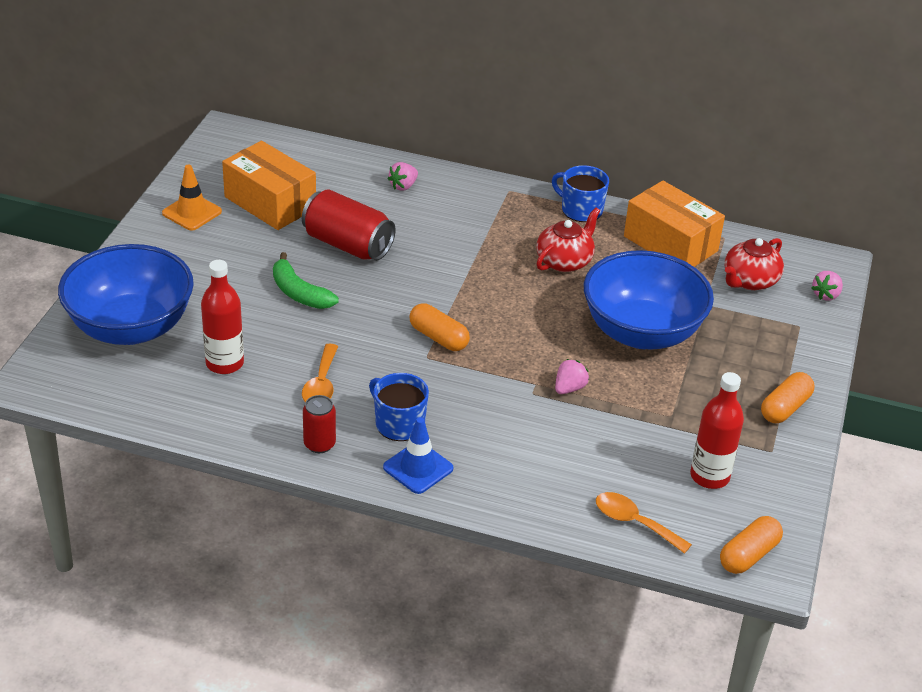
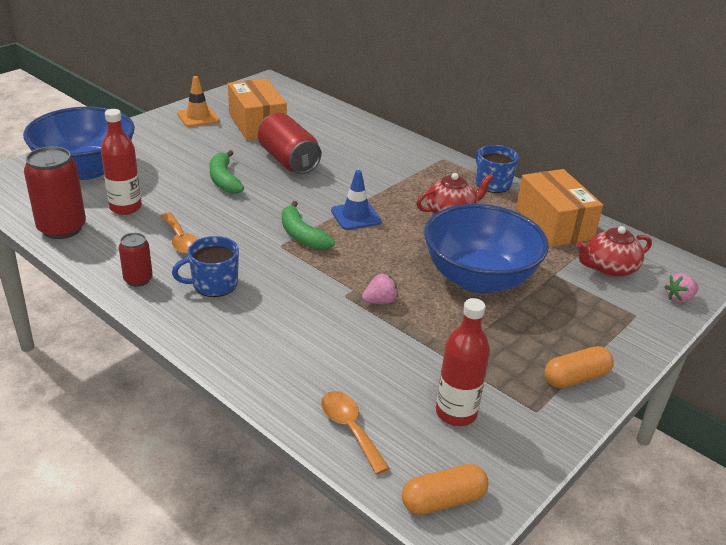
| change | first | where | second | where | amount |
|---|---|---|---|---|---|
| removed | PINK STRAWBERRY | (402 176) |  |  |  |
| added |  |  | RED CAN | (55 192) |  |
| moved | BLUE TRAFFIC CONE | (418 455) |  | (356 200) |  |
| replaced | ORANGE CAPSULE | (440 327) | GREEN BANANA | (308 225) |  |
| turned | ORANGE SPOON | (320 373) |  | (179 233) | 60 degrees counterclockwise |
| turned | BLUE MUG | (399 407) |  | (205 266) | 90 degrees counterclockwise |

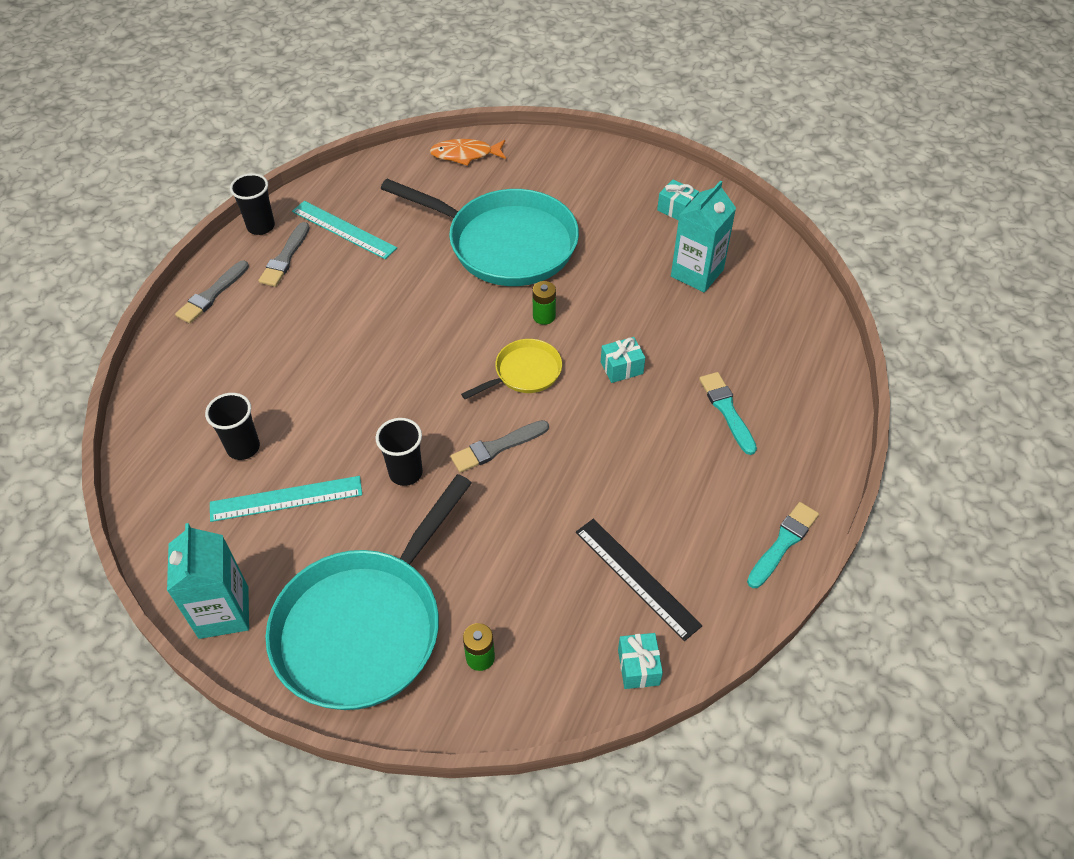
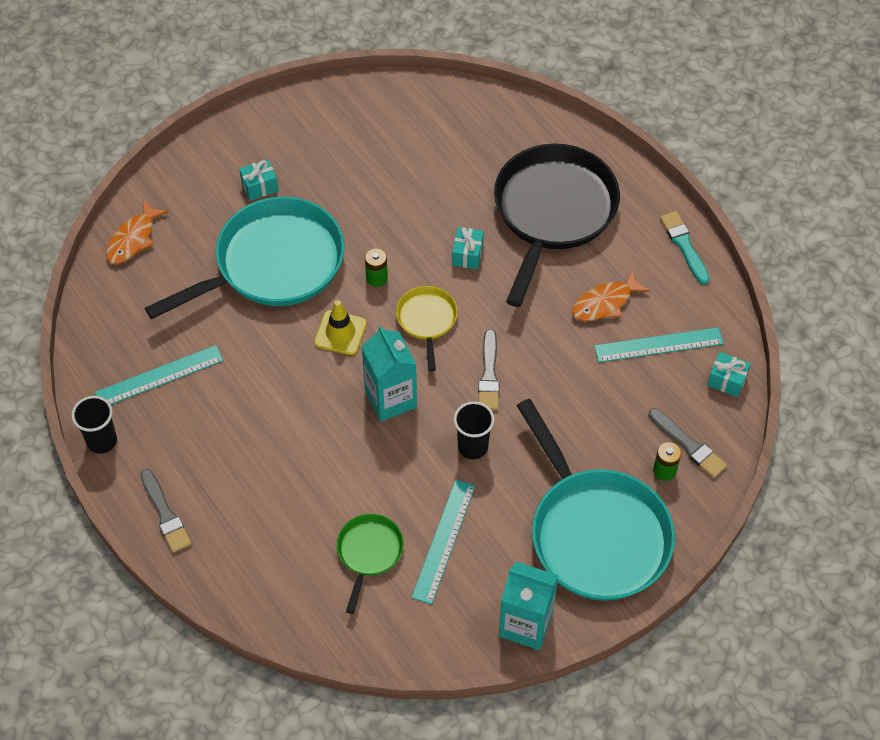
| change | first | where | second | where | amount |
|---|---|---|---|---|---|
| added |  |  | YELLOW TRAFFIC CONE | (340 327) |  |
| added |  |  | ORANGE FISH | (611 295) |  |
| moved | GREY BRUSH | (284 254) |  | (687 443) |  |
| moved | TURQUOISE GIFT | (678 200) |  | (259 180) |  |
| moved | TURQUOISE CARTON | (703 237) |  | (389 374) |  |
| replaced | BLACK CUP | (232 426) | GREEN PAN | (370 564) |  |
| replaced | TURQUOISE BRUSH | (728 413) | BLACK PAN | (557 225) |  |
| recoloured | BLACK RULER | (639 580) | TURQUOISE RULER | (659 344) |  |

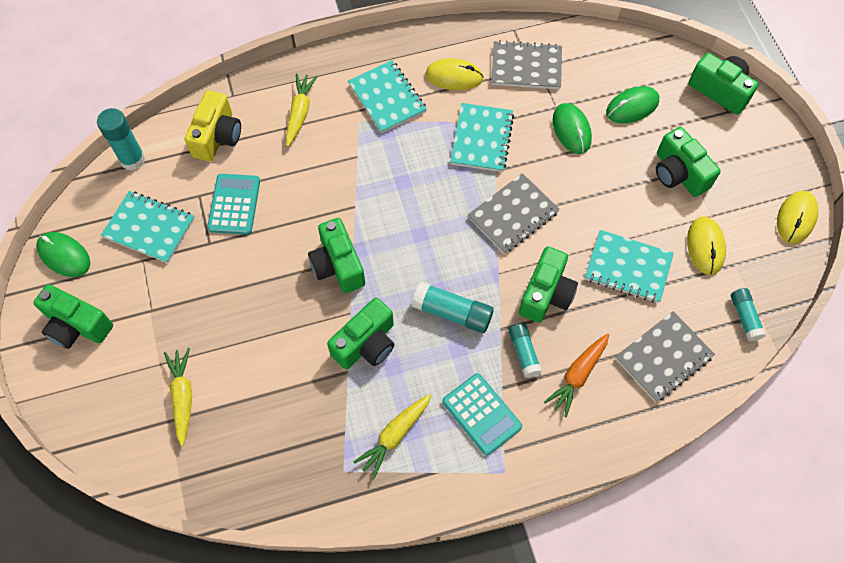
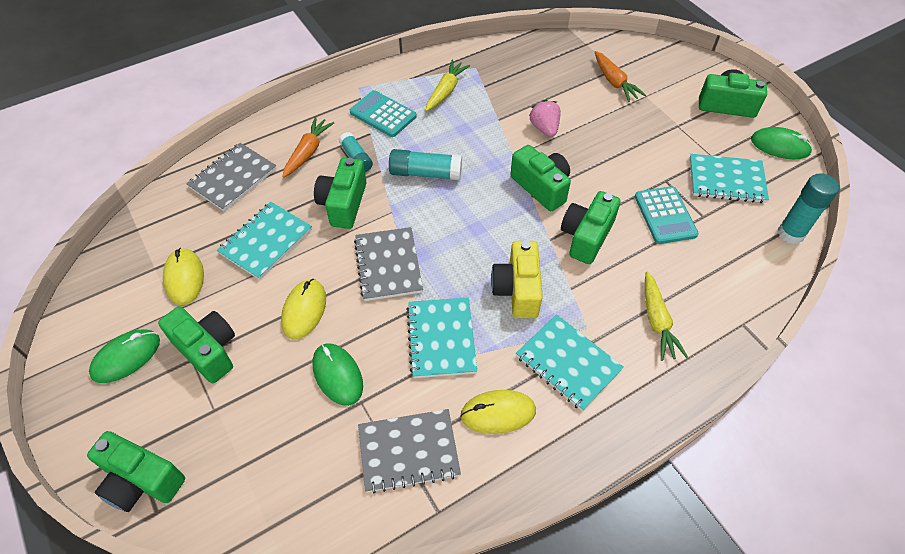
| change | first | where | second | where | amount |
|---|---|---|---|---|---|
| removed | TURQUOISE GLUE STICK | (748 314) |  |  |  |
| added |  |  | PINK STRAWBERRY | (545 118) |  |
| moved | YELLOW CAMERA | (213 126) |  | (517 279) |  |
| moved | GREEN CAMERA | (360 333) |  | (591 227) |  |
| moved | GREEN MOUSE | (632 104) |  | (124 356) |  |
| moved | YELLOW MOUSE | (797 217) |  | (303 309) |  |
| recoloured | YELLOW CARROT | (178 397) | ORANGE CARROT | (620 76) |  |
| turned | GREY NOTEBOOK | (514 213) |  | (388 264) | 45 degrees counterclockwise |
| turned | TURQUOISE NOTEBOOK | (629 266) |  | (264 241) | 60 degrees counterclockwise |

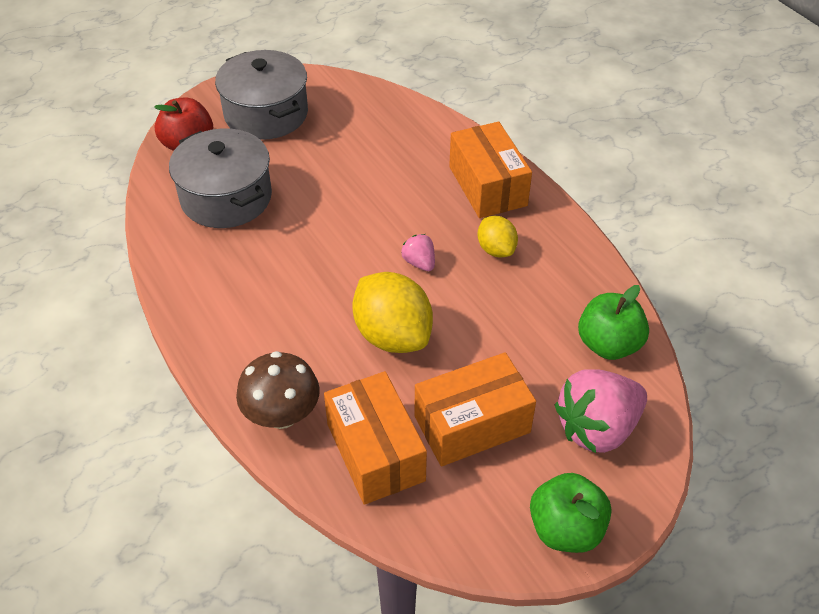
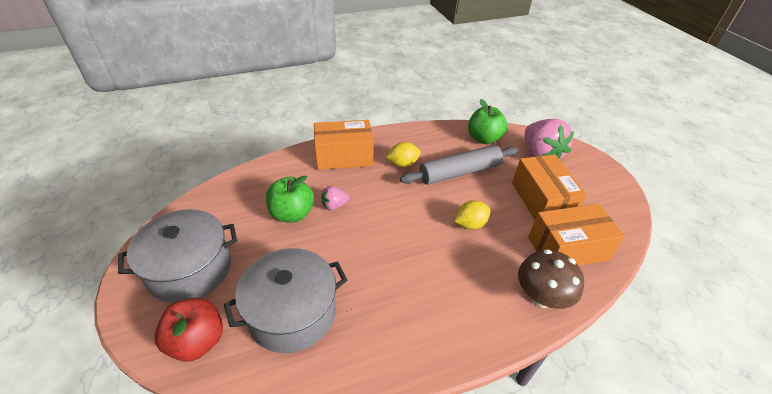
| change | first | where | second | where | amount |
|---|---|---|---|---|---|
| added |  |  | GREY ROLLING PIN | (459 165) |  |
| moved | PINK STRAWBERRY | (418 252) |  | (335 198) |  |
| moved | GREEN APPLE | (570 513) |  | (290 199) |  |
| resized | YELLOW LEMON | (392 312) |  | (472 215) | x0.56 |

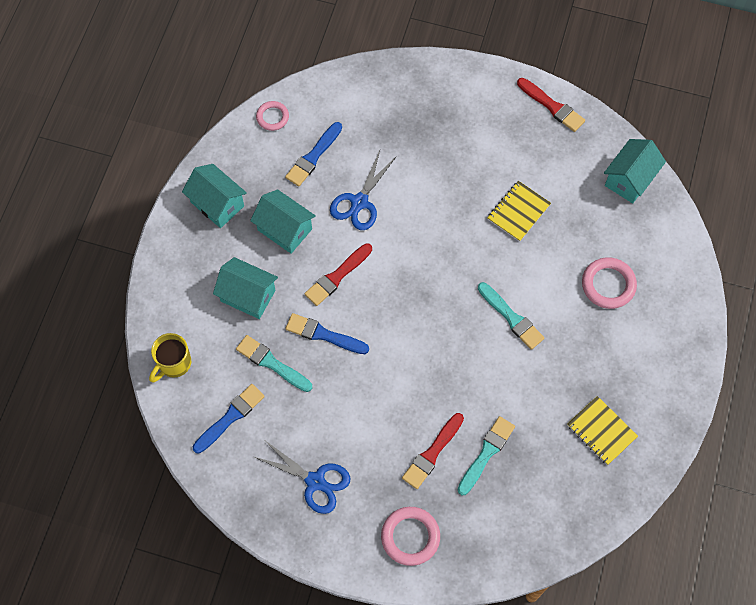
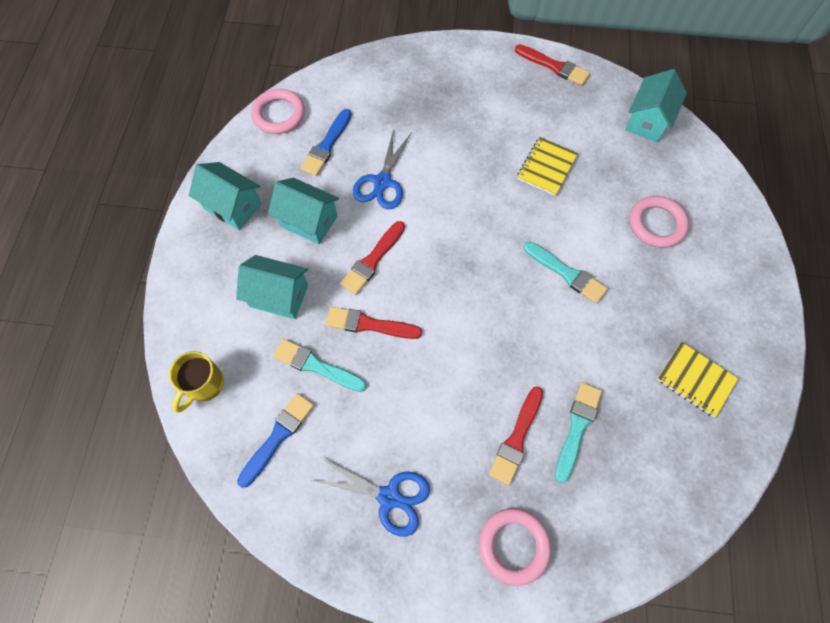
| change | first | where | second | where | amount |
|---|---|---|---|---|---|
| recoloured | BLUE BRUSH | (327 333) | RED BRUSH | (373 323) |  |
| resized | PINK RING | (272 116) |  | (278 111) | x1.57 |

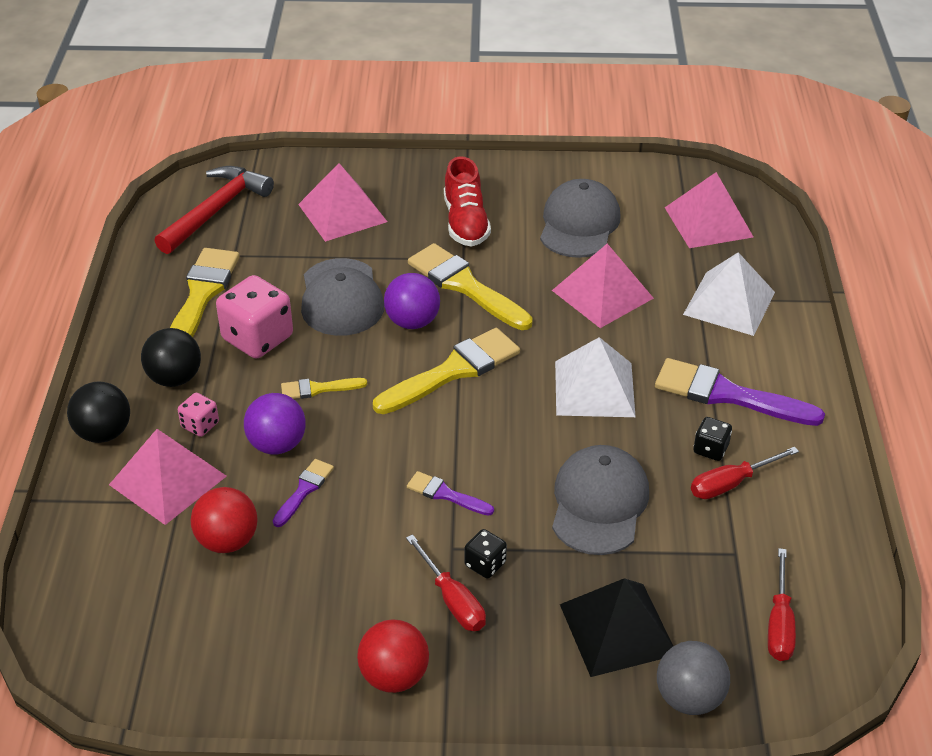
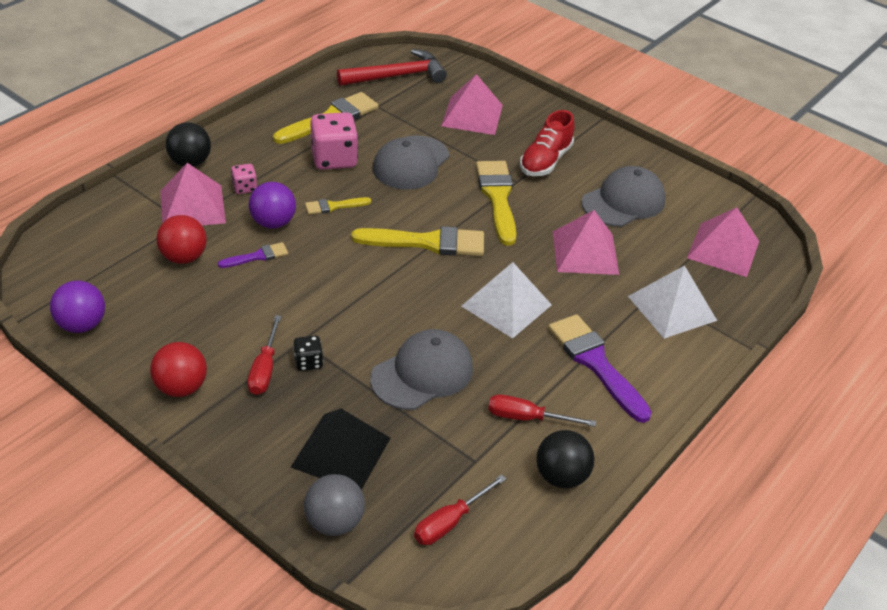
| change | first | where | second | where | amount |
|---|---|---|---|---|---|
| removed | PURPLE BRUSH | (450 493) |  |  |  |
| removed | BLACK DICE | (712 439) |  |  |  |
| moved | BLACK BALL | (171 357) |  | (565 459) |  |
| moved | PURPLE BALL | (412 301) |  | (77 306) |  |
| turned | YELLOW BRUSH | (324 388) |  | (338 206) | 45 degrees counterclockwise |

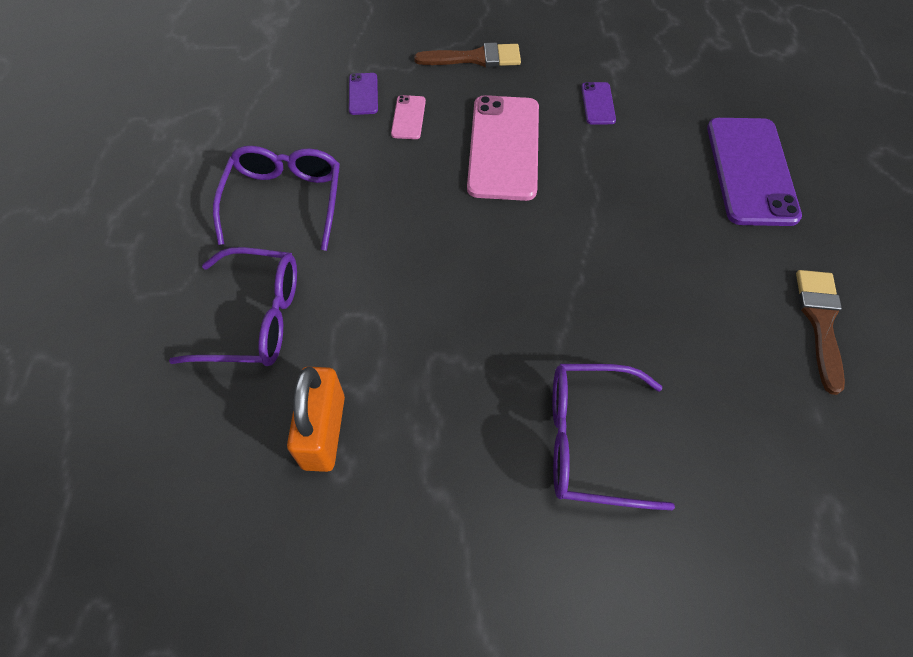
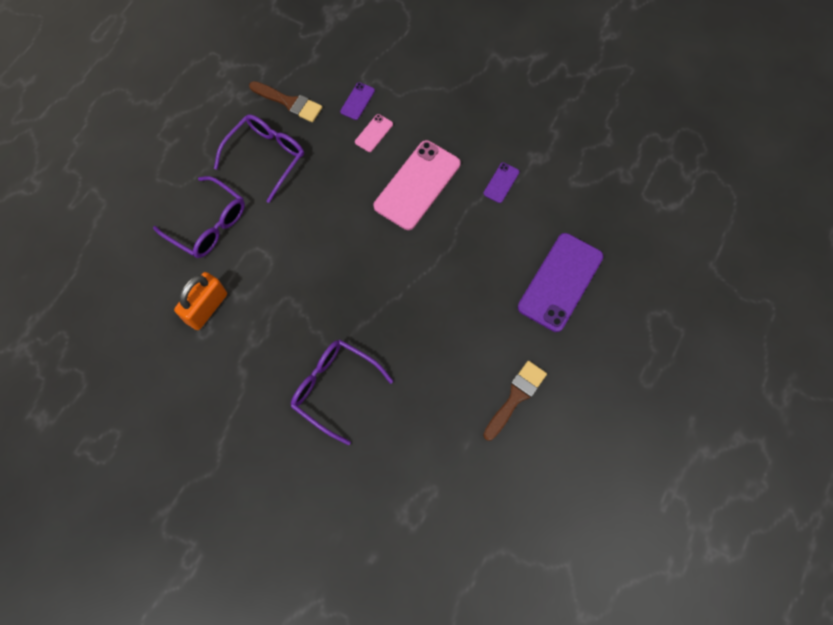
| change | first | where | second | where | amount |
|---|---|---|---|---|---|
| moved | BROWN BRUSH | (467 55) |  | (285 101) |  |

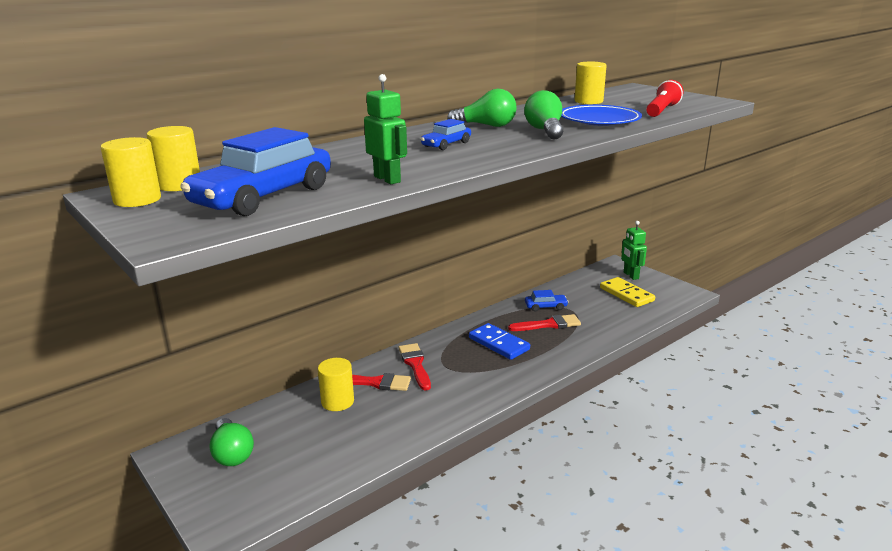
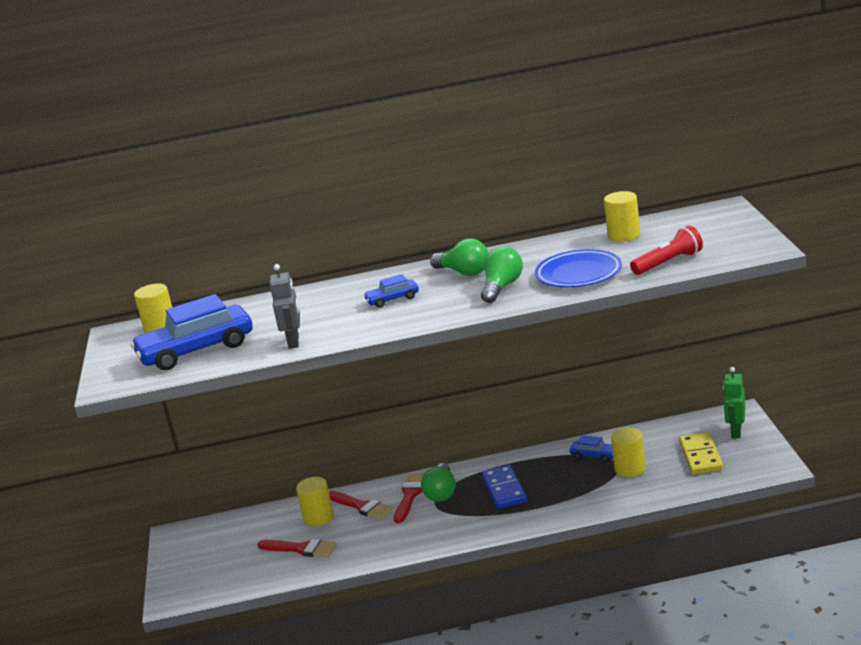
| change | first | where | second | where | amount |
|---|---|---|---|---|---|
| moved | YELLOW CYLINDER | (130 172) |  | (628 452) |  |
| moved | GREEN LIGHT BULB | (231 442) |  | (438 482) |  |
| moved | RED BRUSH | (544 322) |  | (297 548) |  |
| recoloured | GREEN ROBOT | (385 129) | GREY ROBOT | (285 306) |  |

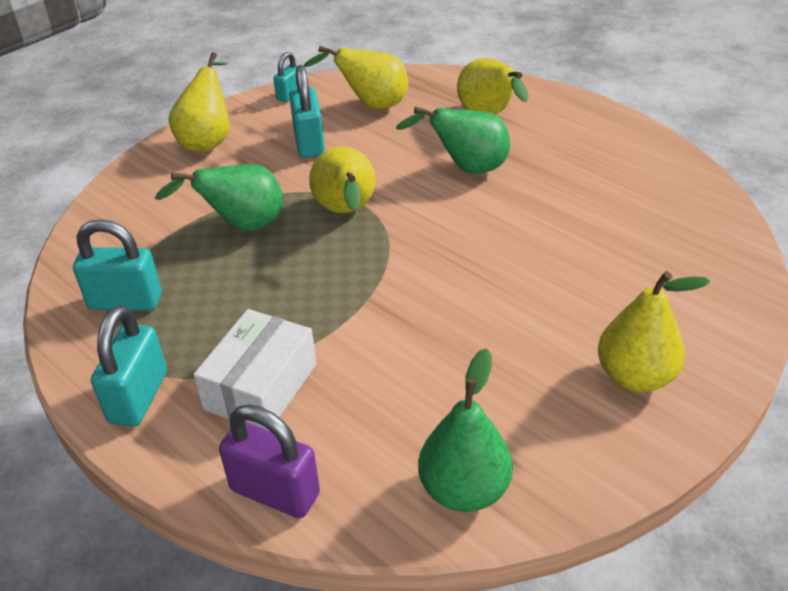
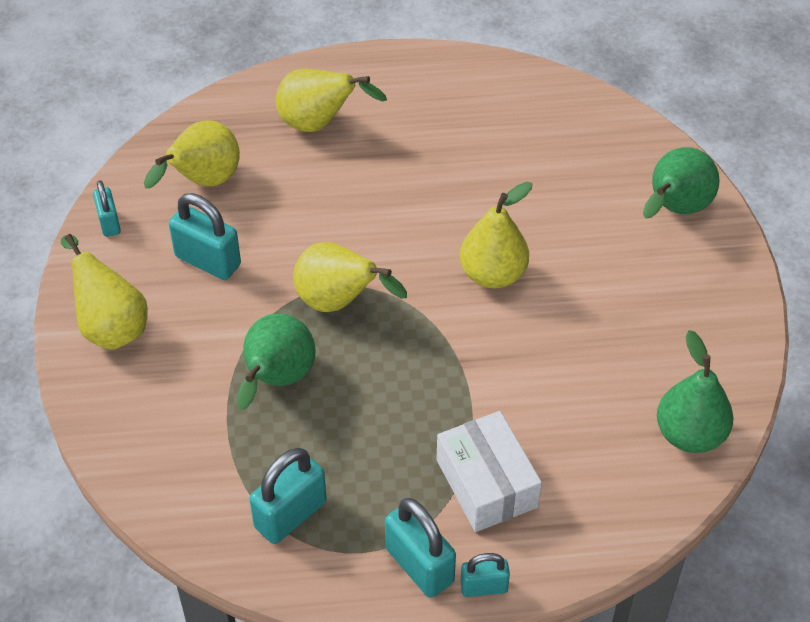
| change | first | where | second | where | amount |
|---|---|---|---|---|---|
| removed | PURPLE PADLOCK | (269 461) |  |  |  |
| added |  |  | TURQUOISE PADLOCK | (485 575) |  |
| moved | GREEN PEAR | (453 140) |  | (681 182) |  |
| moved | YELLOW PEAR | (654 331) |  | (496 235) |  |

